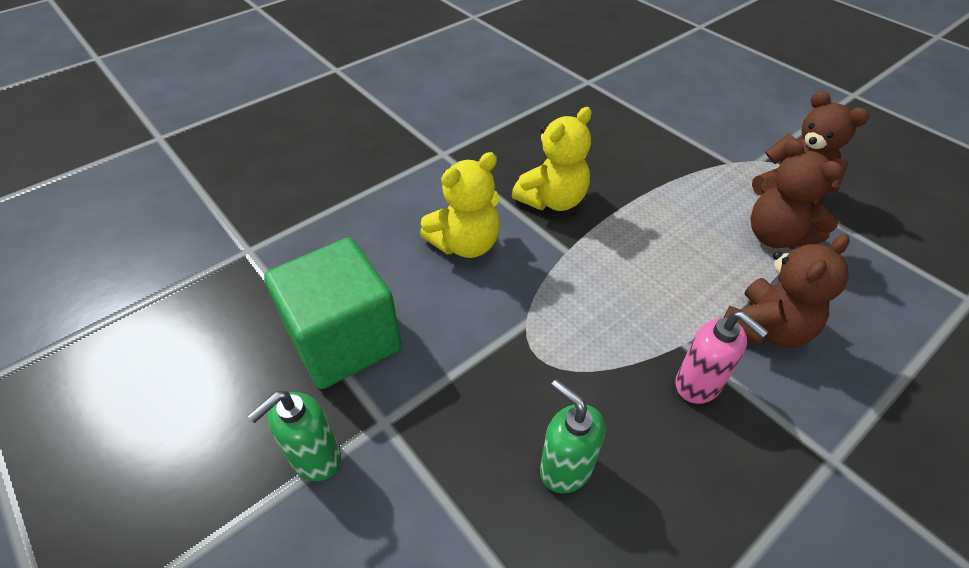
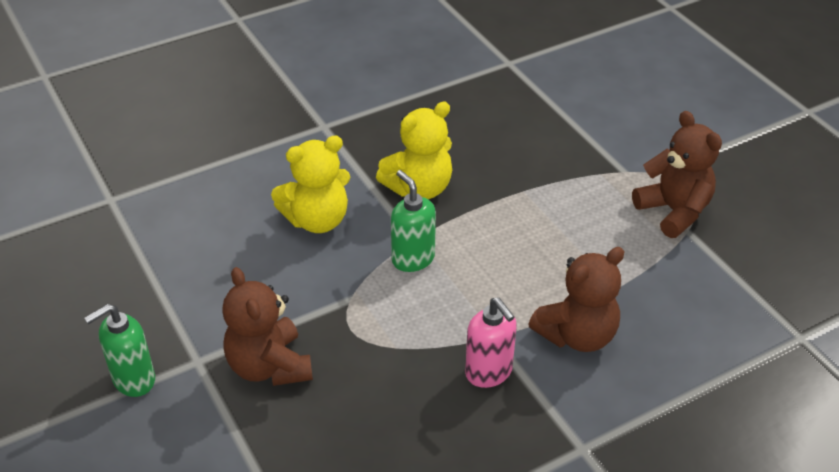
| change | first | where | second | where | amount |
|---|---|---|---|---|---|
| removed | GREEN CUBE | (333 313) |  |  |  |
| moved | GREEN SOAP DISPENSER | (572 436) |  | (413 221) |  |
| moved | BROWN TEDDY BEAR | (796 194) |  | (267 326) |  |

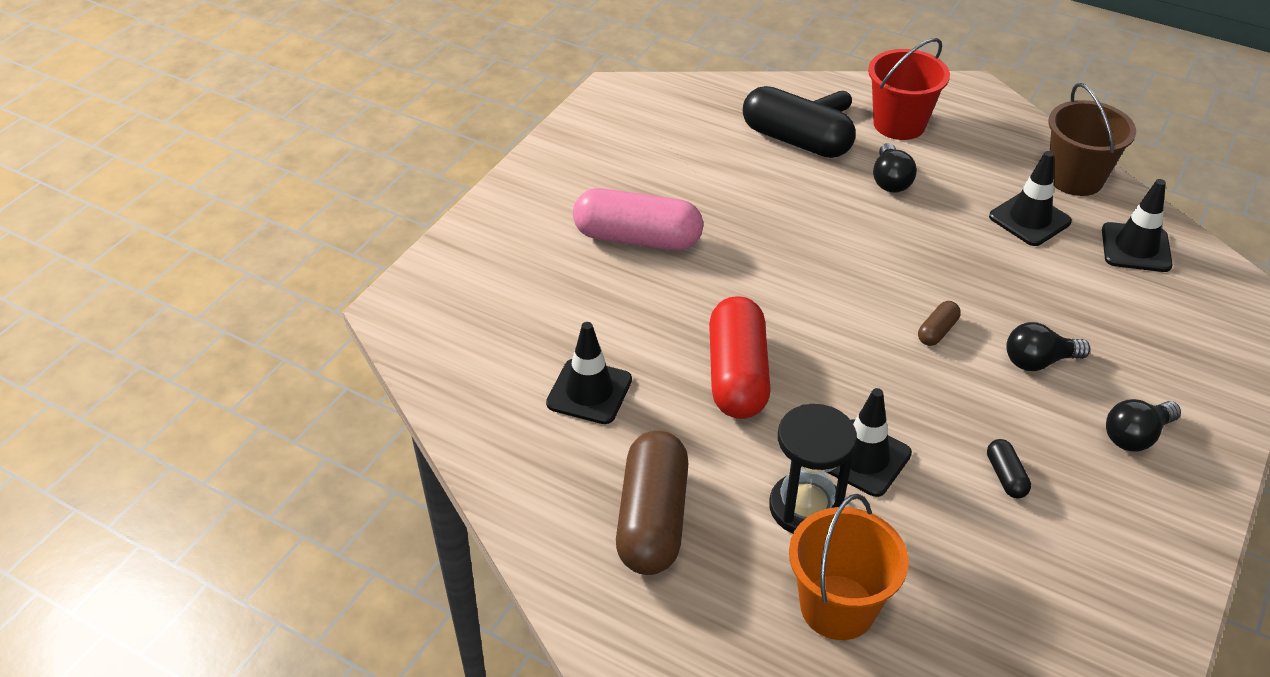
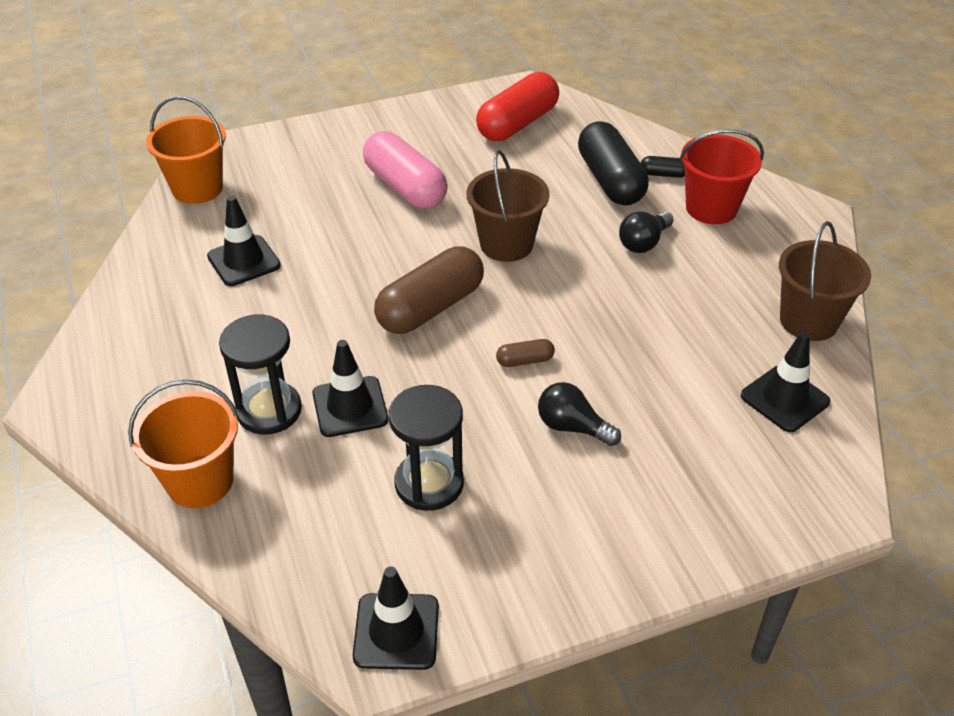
| change | first | where | second | where | amount |
|---|---|---|---|---|---|
| removed | BLACK LIGHT BULB | (1143 425) |  |  |  |
| added |  |  | ORANGE BUCKET | (186 150) |  |
| added |  |  | BROWN BUCKET | (508 206) |  |
| moved | BROWN CAPSULE | (652 502) |  | (429 290) |  |
| moved | RED CAPSULE | (740 357) |  | (517 106) |  |
| moved | BLACK TRAFFIC CONE | (1030 198) |  | (396 618) |  |
| replaced | BLACK CAPSULE | (1009 468) | BLACK HOURGLASS | (426 448) |  |

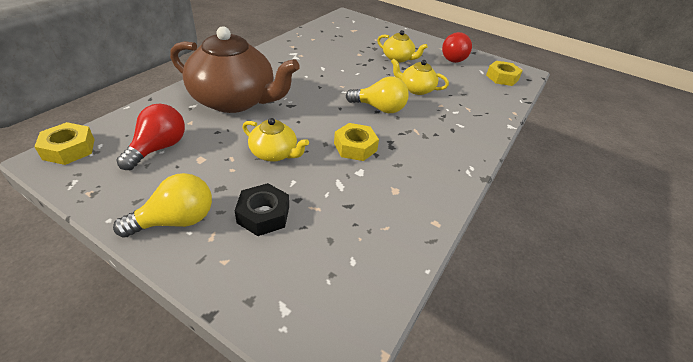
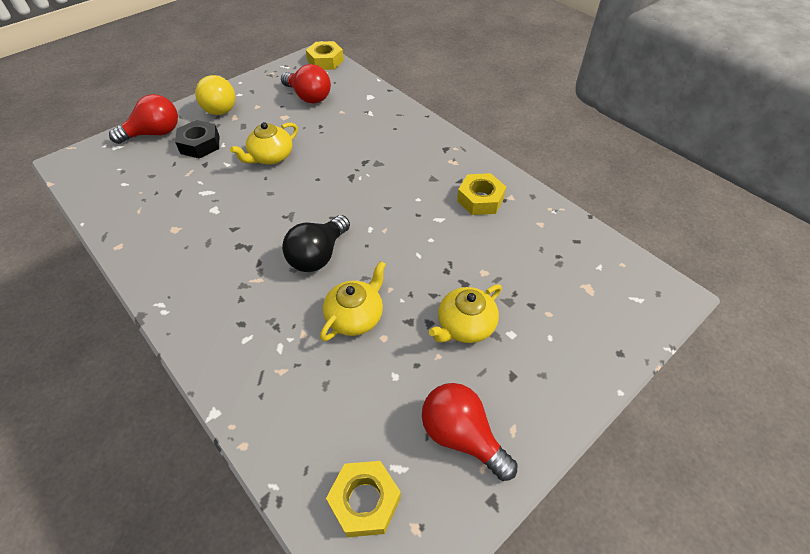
| change | first | where | second | where | amount |
|---|---|---|---|---|---|
| removed | BROWN TEAPOT | (235 69) |  |  |  |
| added |  |  | RED LIGHT BULB | (143 119) |  |
| moved | YELLOW NUT | (356 142) |  | (481 194) |  |
| recoloured | YELLOW LIGHT BULB | (377 95) | BLACK LIGHT BULB | (316 243) |  |

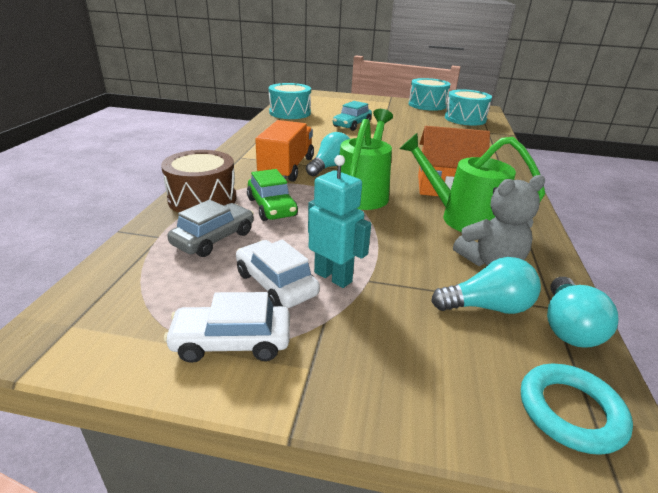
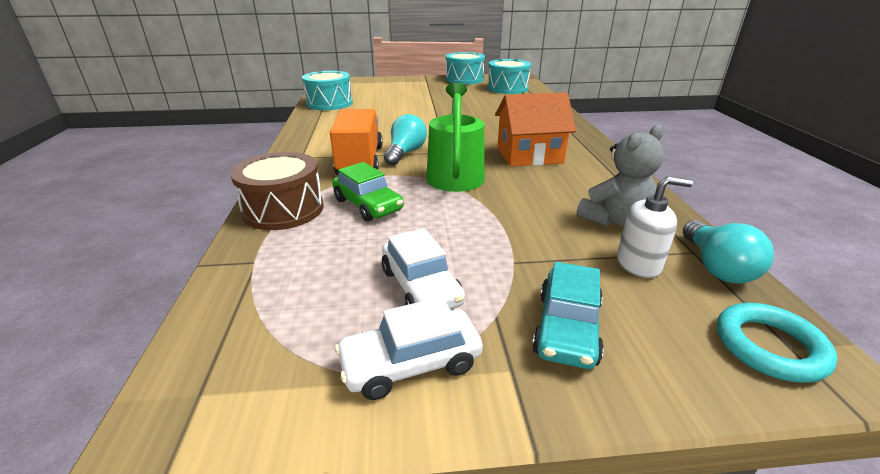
| change | first | where | second | where | amount |
|---|---|---|---|---|---|
| removed | GREY CAR | (210 228) |  |  |  |
| removed | TURQUOISE ROBOT | (339 221) |  |  |  |
| removed | GREEN WATERING CAN | (472 182) |  |  |  |
| moved | TURQUOISE CAR | (352 116) |  | (568 315) |  |
| replaced | TURQUOISE LIGHT BULB | (486 285) | WHITE SOAP DISPENSER | (655 227) |  |
| turned | WHITE CAR | (278 274) |  | (423 269) | 150 degrees counterclockwise |

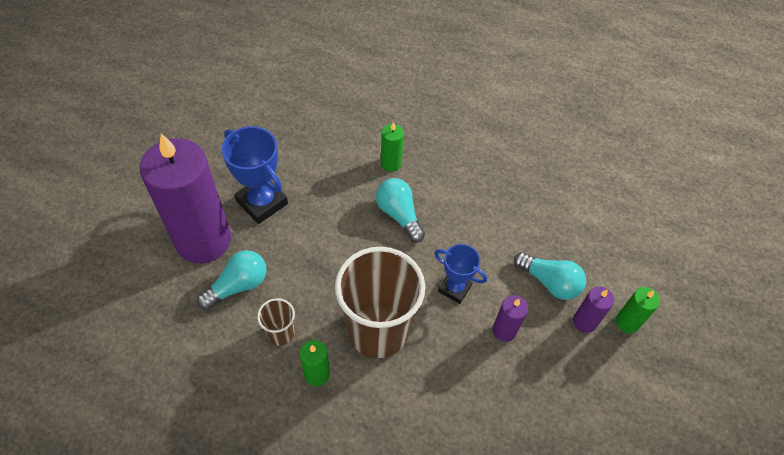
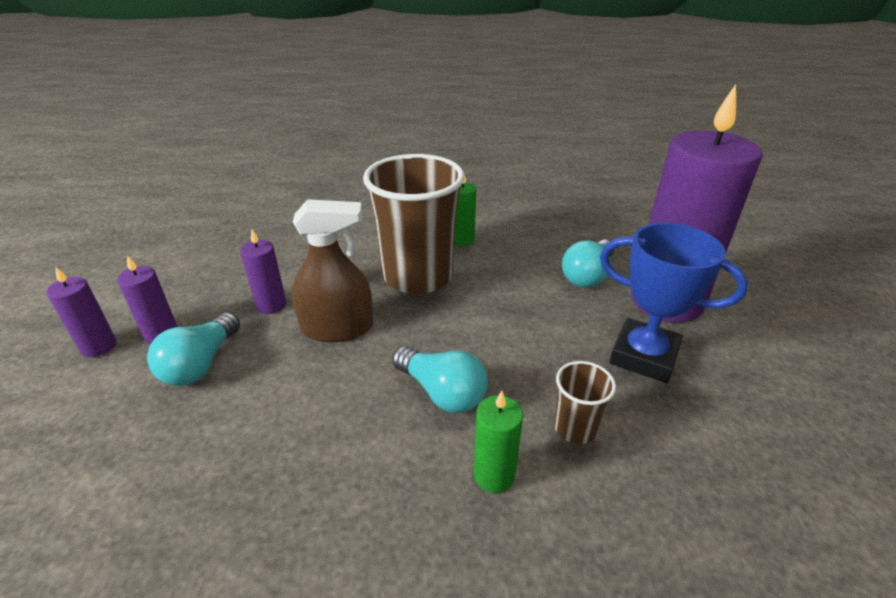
| change | first | where | second | where | amount |
|---|---|---|---|---|---|
| moved | BROWN CUP | (276 322) |  | (585 402) |  |
| replaced | BLUE TROPHY | (460 274) | BROWN SPRAY BOTTLE | (332 270) |  |
| recoloured | GREEN CANDLE | (638 310) | PURPLE CANDLE | (81 311) |  |
| turned | TURQUOISE LIGHT BULB | (550 276) |  | (193 349) | 90 degrees counterclockwise |

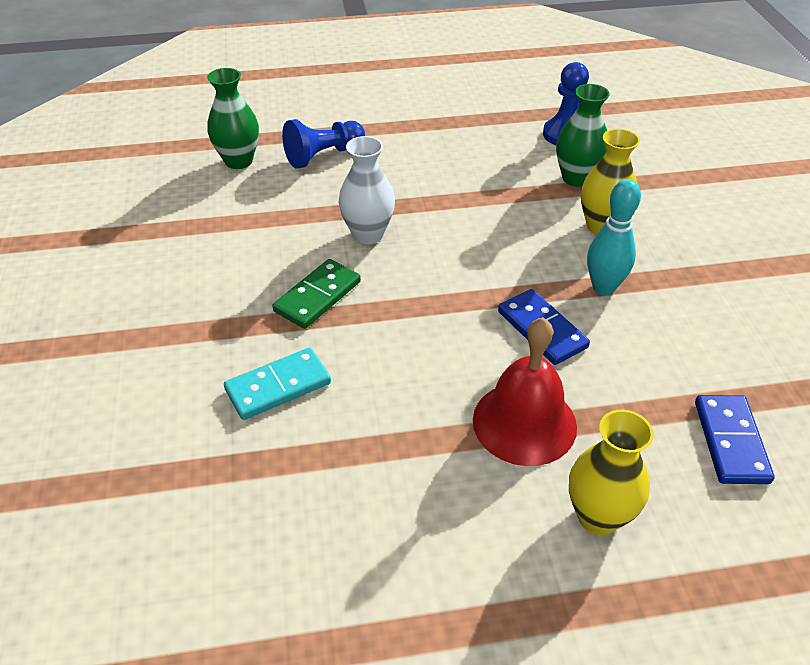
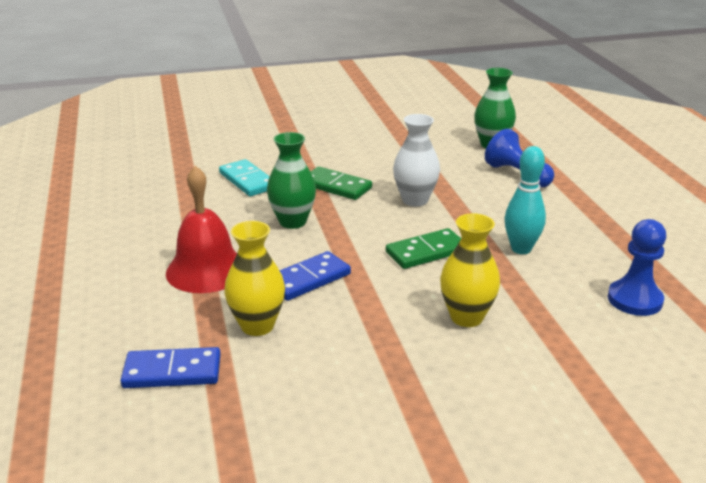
| change | first | where | second | where | amount |
|---|---|---|---|---|---|
| added |  |  | GREEN DOMINO | (423 248) |  |
| moved | GREEN VASE | (583 135) |  | (291 180) |  |
| moved | YELLOW VASE | (611 472) |  | (254 278) |  |
| moved | TURQUOISE BOWLING PIN | (614 237) |  | (525 200) |  |

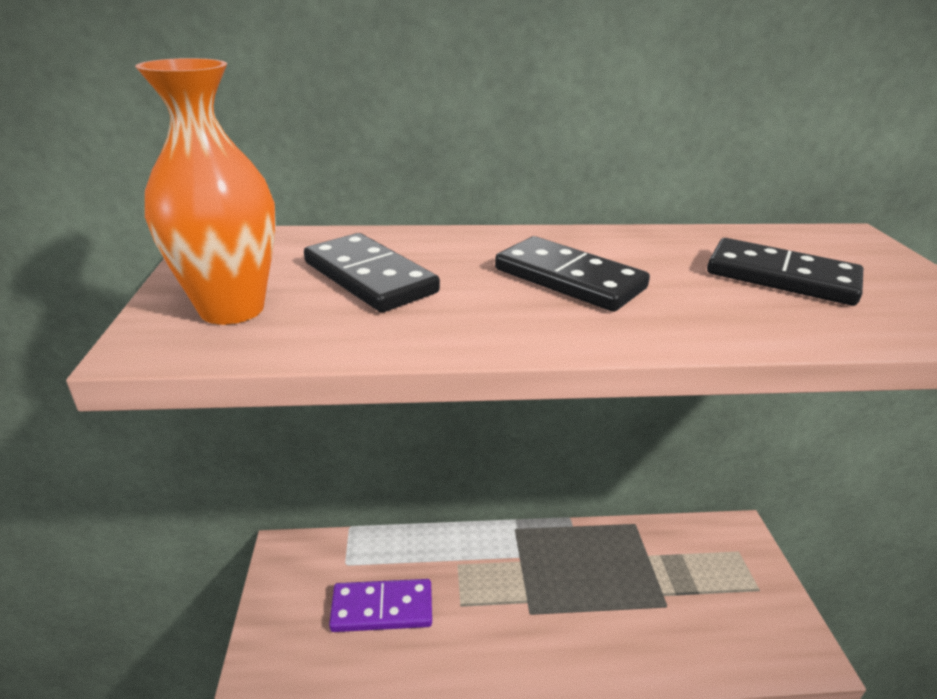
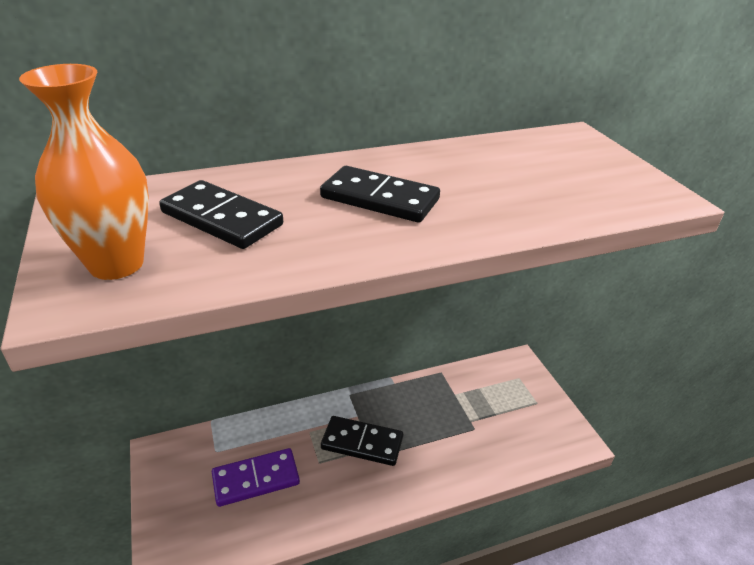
| change | first | where | second | where | amount |
|---|---|---|---|---|---|
| moved | BLACK DOMINO | (785 272) |  | (362 441) |  |

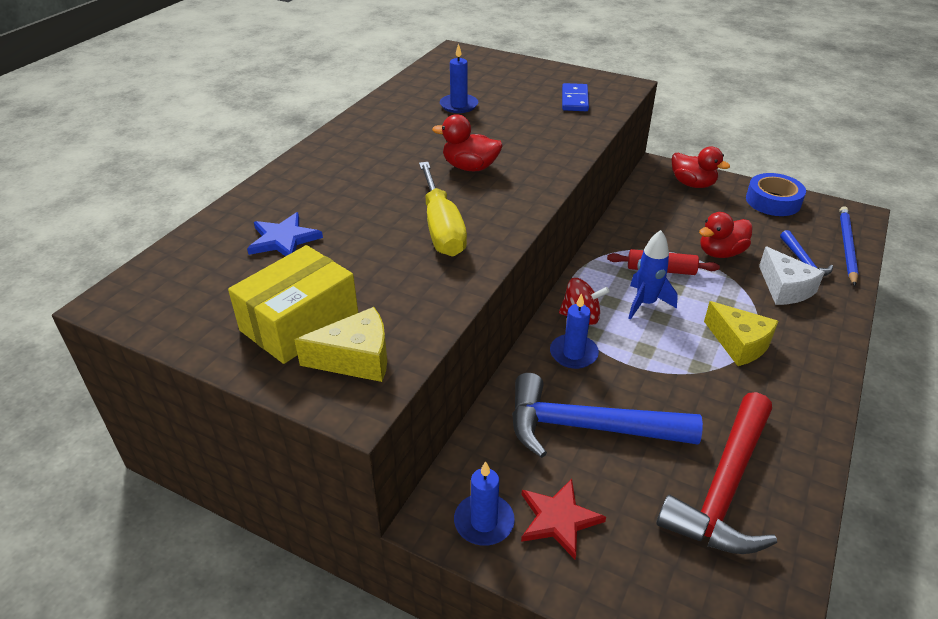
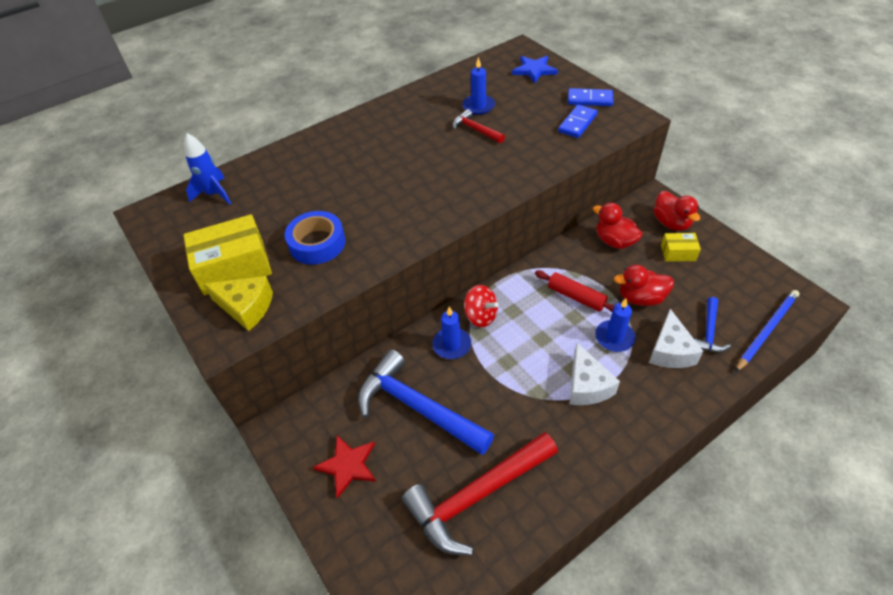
| change | first | where | second | where | amount |
|---|---|---|---|---|---|
| removed | YELLOW SCREWDRIVER | (443 209) |  |  |  |
| added |  |  | RED HAMMER | (478 126) |  |
| added |  |  | BLUE DOMINO | (590 97) |  |
| added |  |  | YELLOW BOX | (681 247) |  |
| moved | BLUE STAR | (285 234) |  | (535 69) |  |
| moved | RED DUCK | (467 142) |  | (618 226) |  |
| moved | BLUE CANDLE | (484 503) |  | (615 325) |  |
| moved | BLUE ROCKET | (653 275) |  | (207 169) |  |
| moved | BLUE TAPE | (776 194) |  | (315 238) |  |
| recoloured | YELLOW CHEESE | (741 333) | WHITE CHEESE | (594 374) |  |

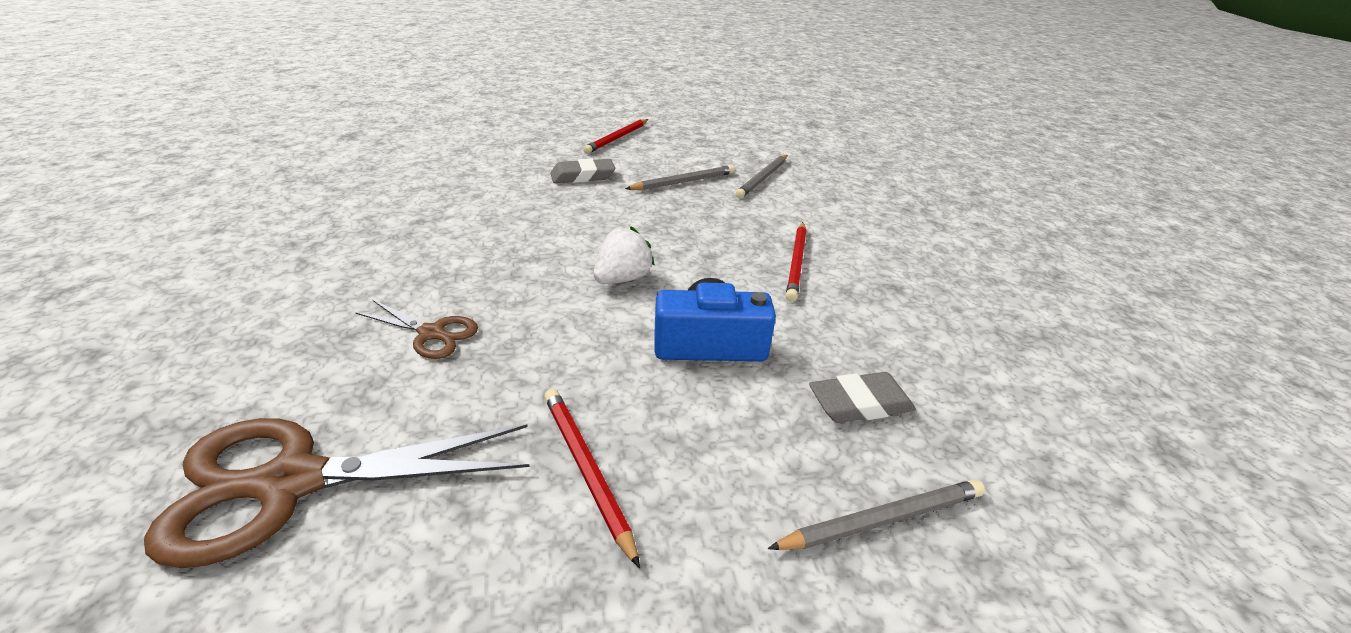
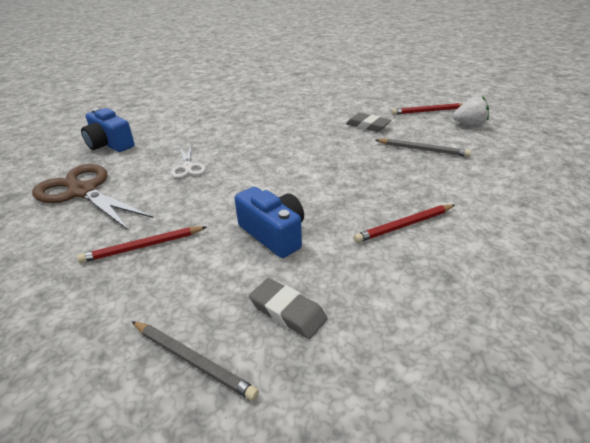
| change | first | where | second | where | amount |
|---|---|---|---|---|---|
| removed | GREY PENCIL | (761 176) |  |  |  |
| added |  |  | BLUE CAMERA | (108 130) |  |
| moved | WHITE STRAWBERRY | (624 255) |  | (471 111) |  |
| recoloured | BROWN SCISSORS | (416 329) | WHITE SCISSORS | (188 162) |  |
| turned | RED PENCIL | (592 478) |  | (142 244) | 135 degrees counterclockwise |

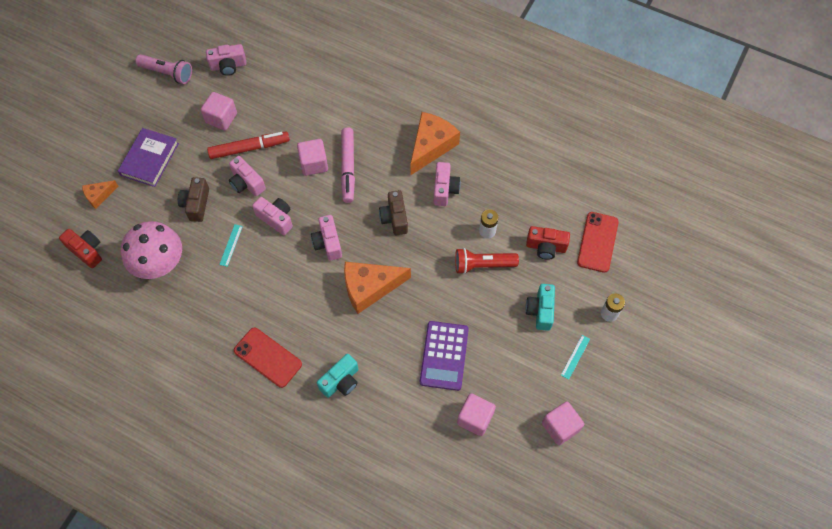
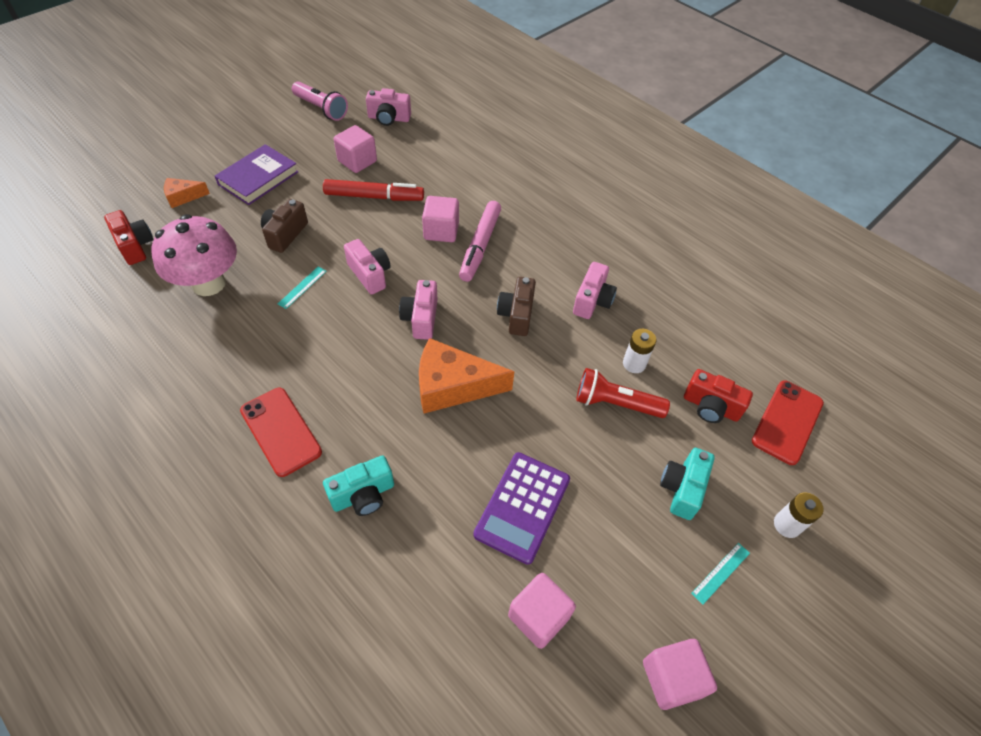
| change | first | where | second | where | amount |
|---|---|---|---|---|---|
| removed | PINK CAMERA | (247 176) |  |  |  |
| removed | ORANGE CHEESE | (435 143) |  |  |  |

